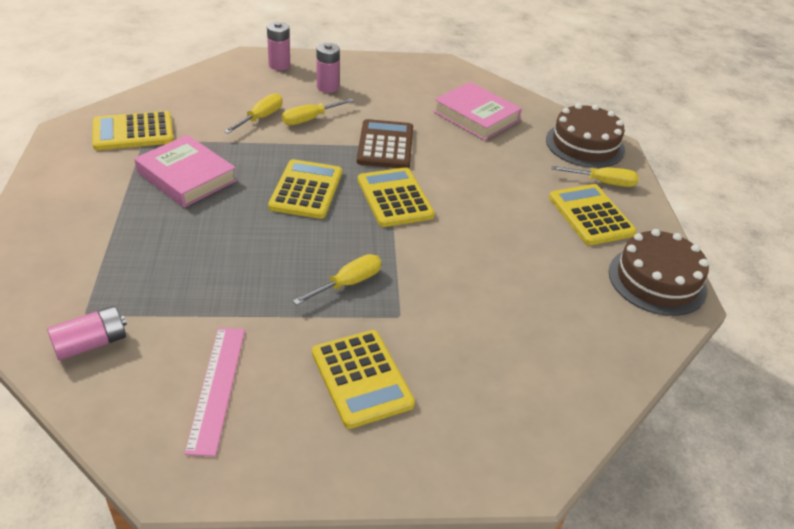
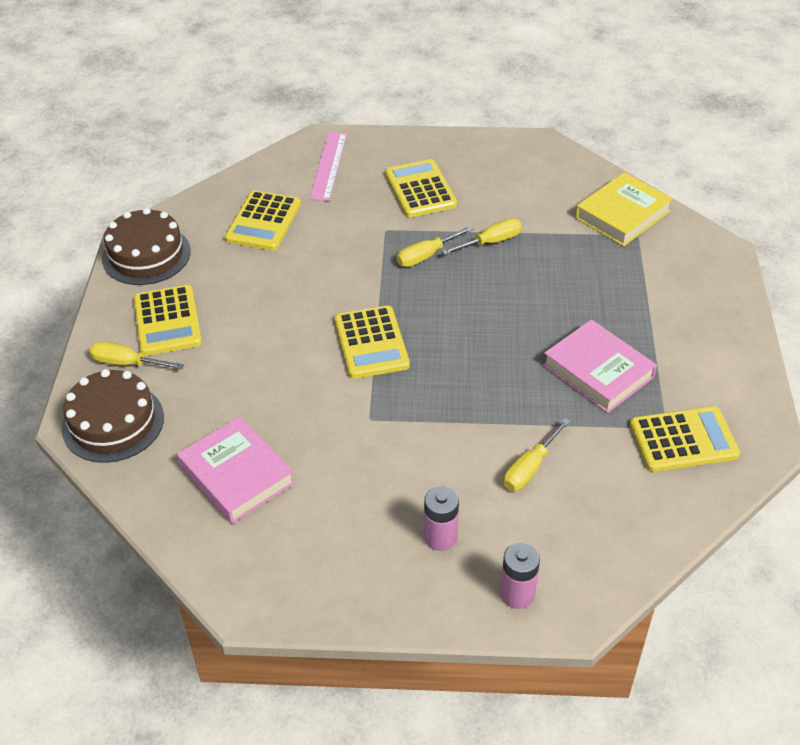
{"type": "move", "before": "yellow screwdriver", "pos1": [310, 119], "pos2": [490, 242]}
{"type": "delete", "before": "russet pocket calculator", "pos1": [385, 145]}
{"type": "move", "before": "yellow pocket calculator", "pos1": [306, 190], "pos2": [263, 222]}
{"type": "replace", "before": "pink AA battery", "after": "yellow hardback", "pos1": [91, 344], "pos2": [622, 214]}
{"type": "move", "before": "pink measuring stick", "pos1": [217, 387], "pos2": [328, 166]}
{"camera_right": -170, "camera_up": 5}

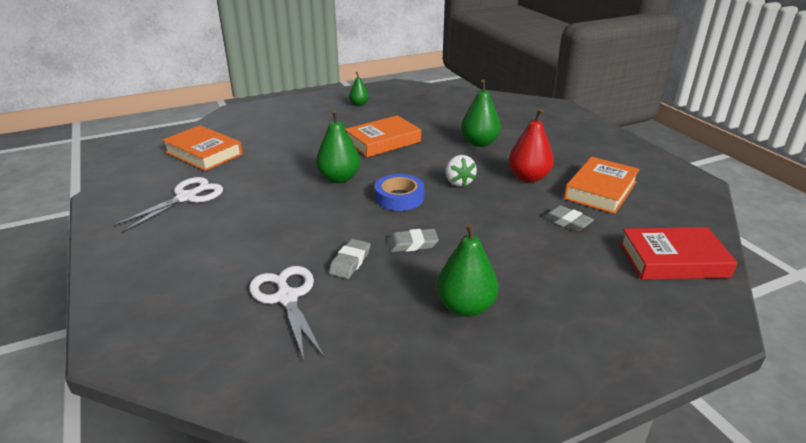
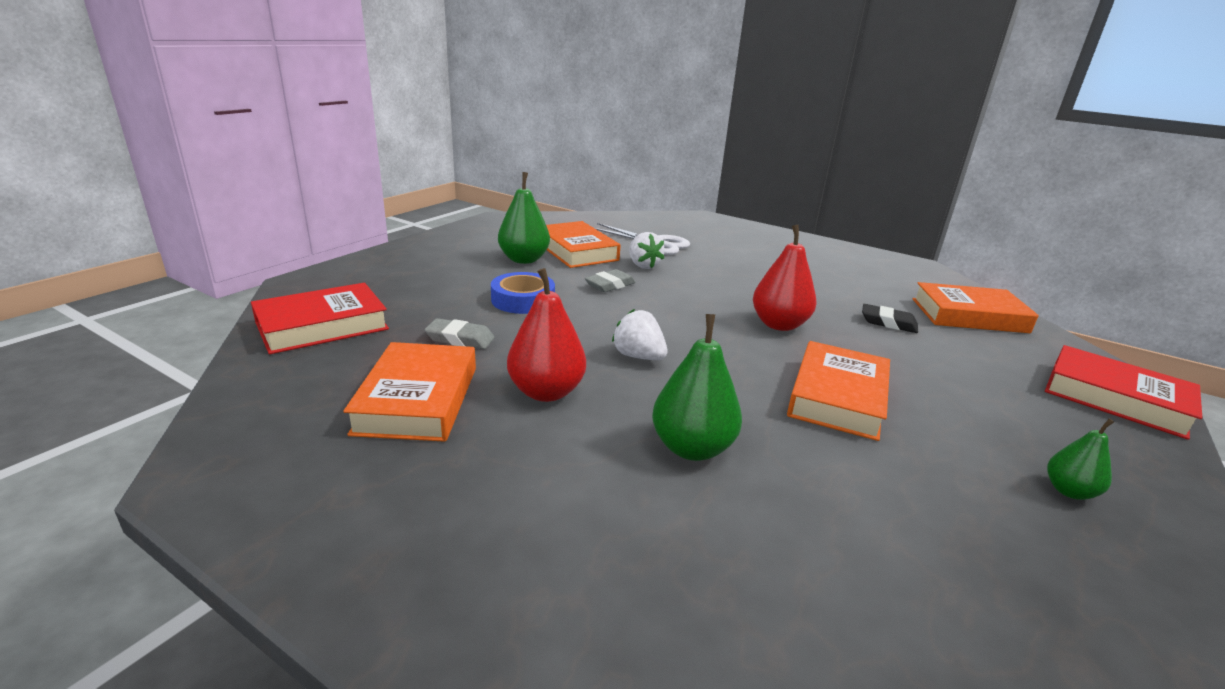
{"type": "recolor", "before": "green pear fruit", "after": "crimson pear fruit", "pos1": [339, 178], "pos2": [779, 325]}
{"type": "move", "before": "cobalt roll of tape", "pos1": [399, 197], "pos2": [523, 300]}
{"type": "delete", "before": "white scissors", "pos1": [186, 197]}
{"type": "replace", "before": "grey eraser", "after": "white berry", "pos1": [350, 262], "pos2": [643, 265]}
{"type": "insert", "after": "orange-coloured hardback", "pos2": [576, 251]}
{"type": "insert", "after": "ebony eraser", "pos2": [888, 323]}
{"type": "insert", "after": "crimson hardback", "pos2": [1115, 398]}
{"camera_right": 145, "camera_up": -5}

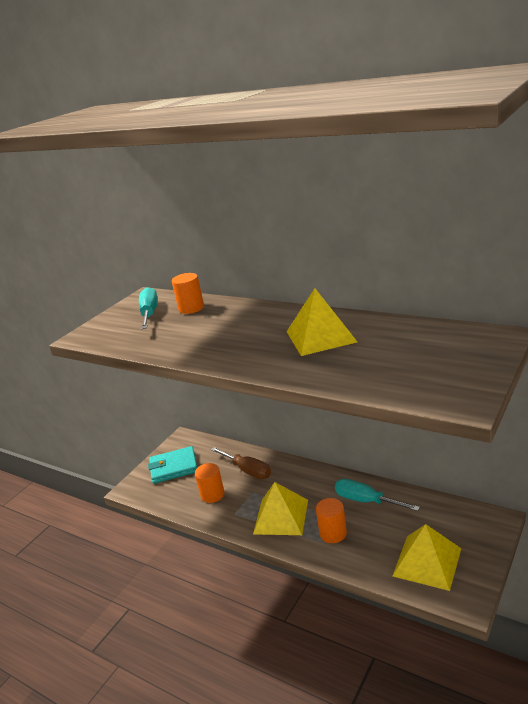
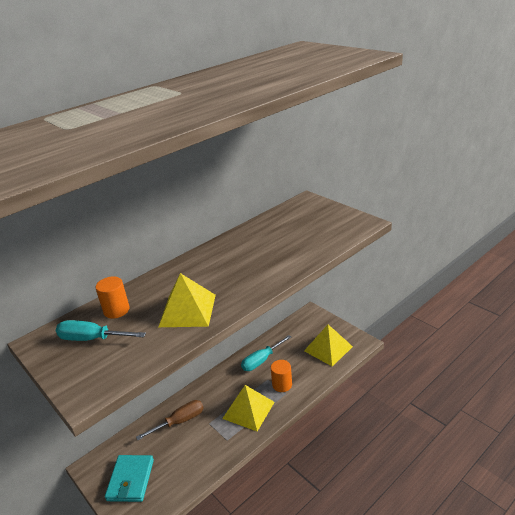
{"type": "move", "before": "yellow pyramid shape", "pos1": [320, 336], "pos2": [188, 310]}
{"type": "delete", "before": "orange-coloured cylinder", "pos1": [212, 495]}
{"camera_right": -75, "camera_up": 5}

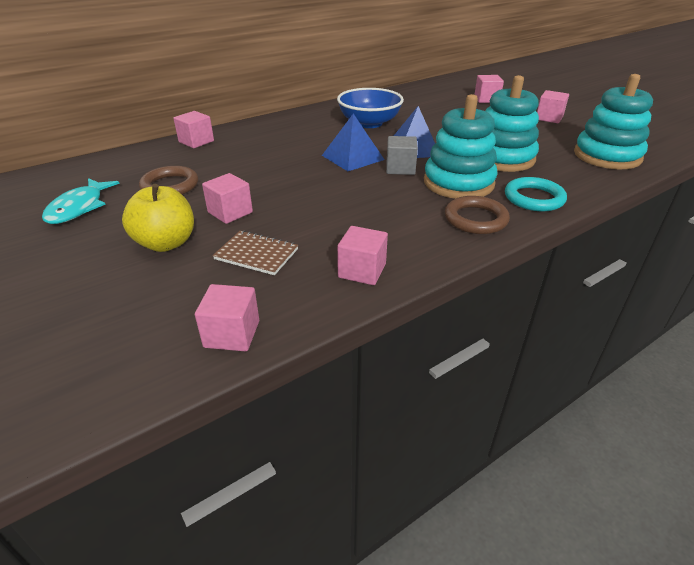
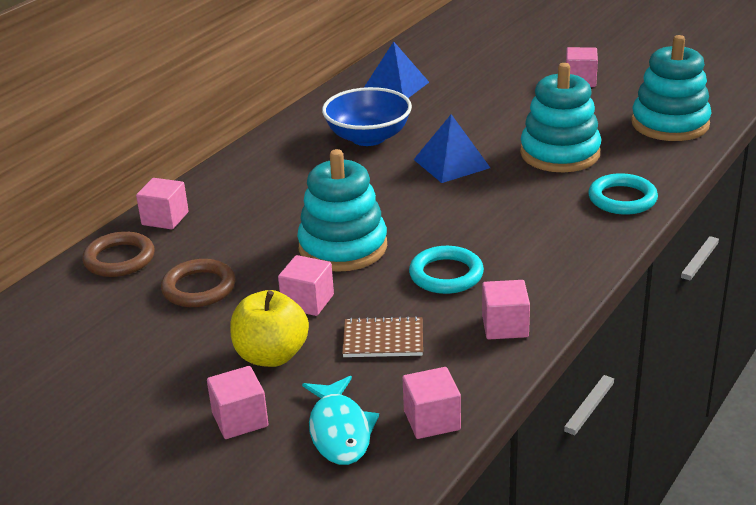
{"type": "move", "before": "pink cube", "pos1": [486, 99], "pos2": [240, 419]}
{"type": "move", "before": "turquoise ring stacker", "pos1": [458, 183], "pos2": [343, 247]}
{"type": "move", "before": "cobalt pyramid shape", "pos1": [353, 157], "pos2": [395, 86]}
{"type": "delete", "before": "grey cube", "pos1": [400, 168]}
{"type": "move", "before": "turquoise fish", "pos1": [79, 208], "pos2": [339, 430]}
{"type": "move", "before": "russet ring", "pos1": [475, 219], "pos2": [119, 259]}
{"type": "insert", "after": "turquoise ring", "pos2": [446, 275]}
{"camera_right": -20, "camera_up": -5}

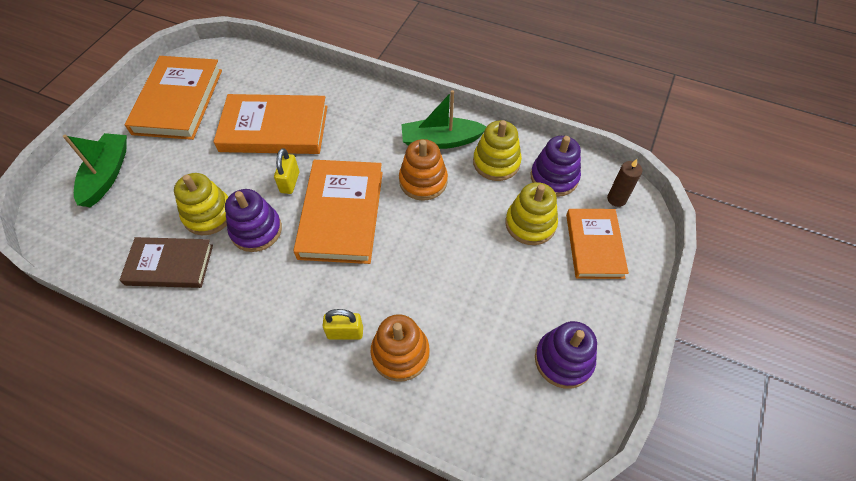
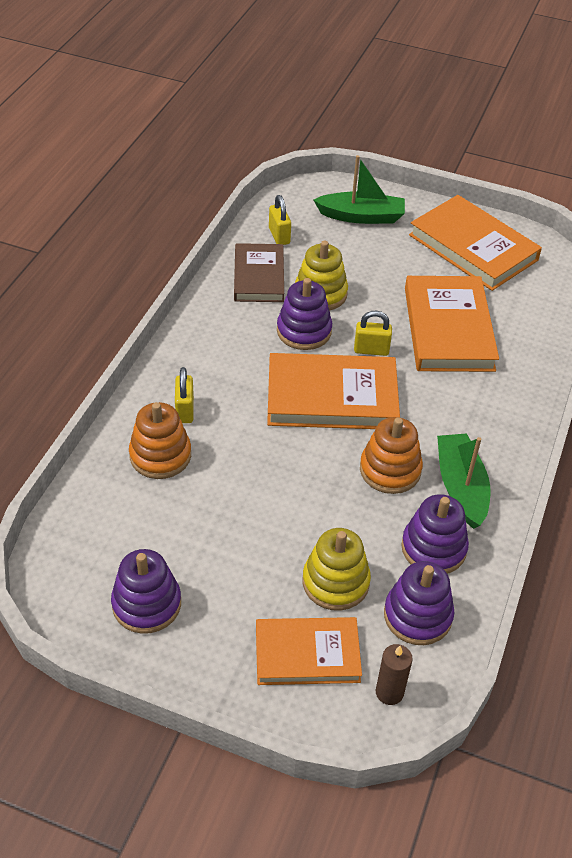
{"type": "rotate", "before": "orange-coloured hardback", "pos1": [178, 101], "pos2": [473, 247], "turn": 45}
{"type": "recolor", "before": "yellow ring stacker", "after": "royal purple ring stacker", "pos1": [496, 162], "pos2": [433, 548]}
{"type": "insert", "after": "yellow padlock", "pos2": [279, 236]}
{"camera_right": 85, "camera_up": -10}

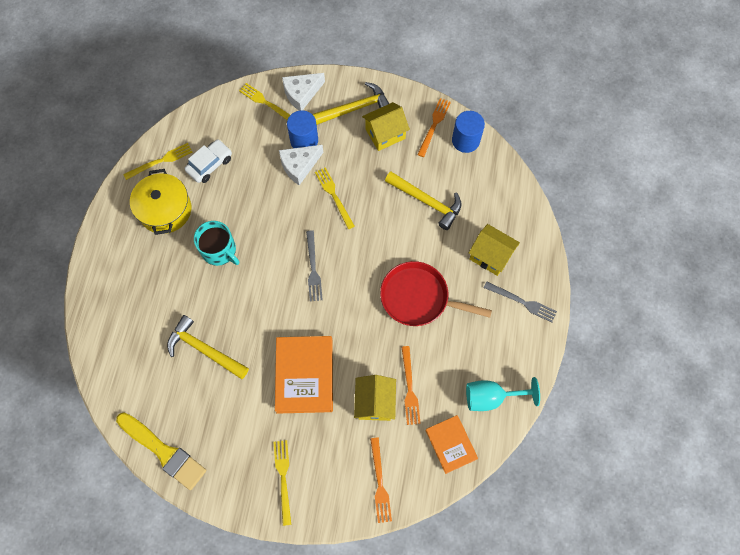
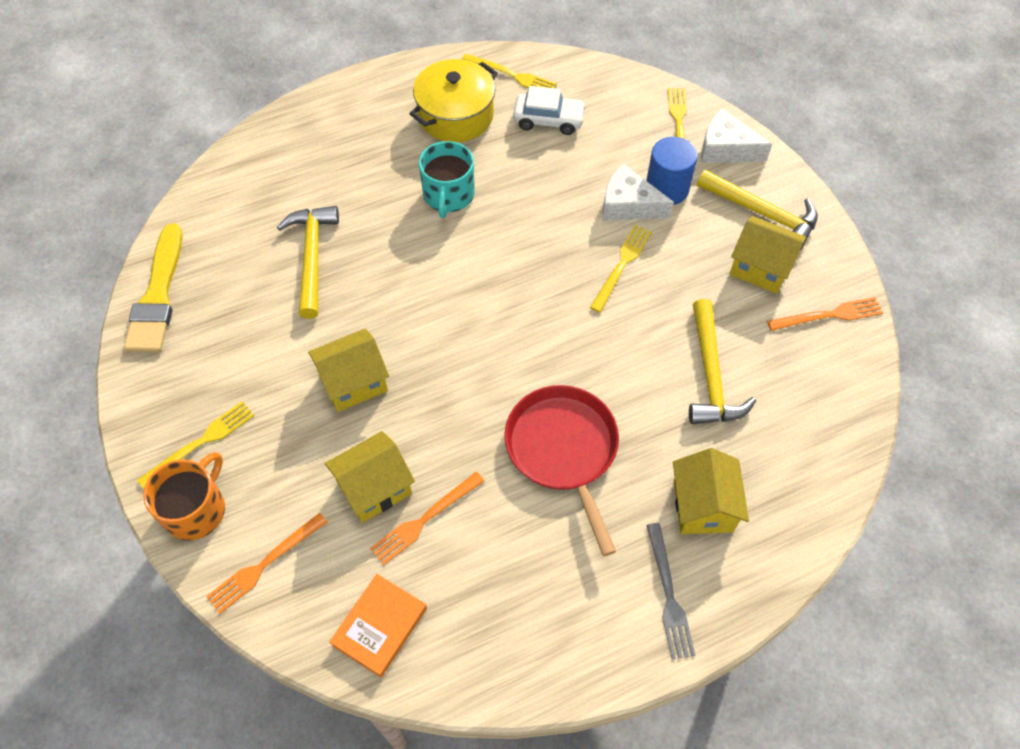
{"type": "delete", "before": "cobalt cylinder", "pos1": [465, 140]}
{"type": "delete", "before": "grey table fork", "pos1": [313, 268]}
{"type": "replace", "before": "orange-coloured hardback", "after": "yellow toy house", "pos1": [304, 375], "pos2": [353, 382]}
{"type": "delete", "before": "turquoise goblet", "pos1": [491, 397]}
{"type": "insert", "after": "orange-coloured mug", "pos2": [196, 509]}
{"camera_right": 55, "camera_up": -10}

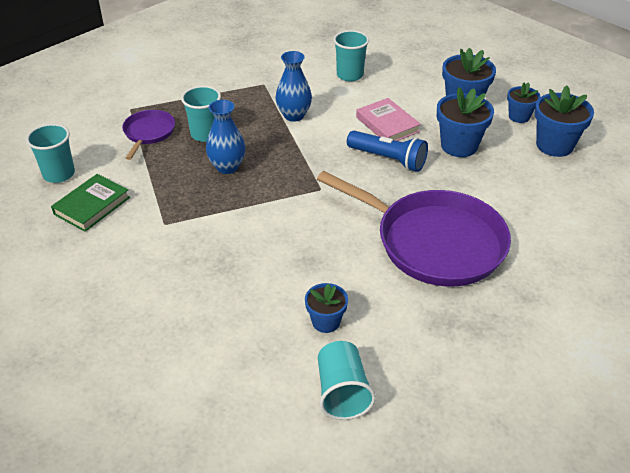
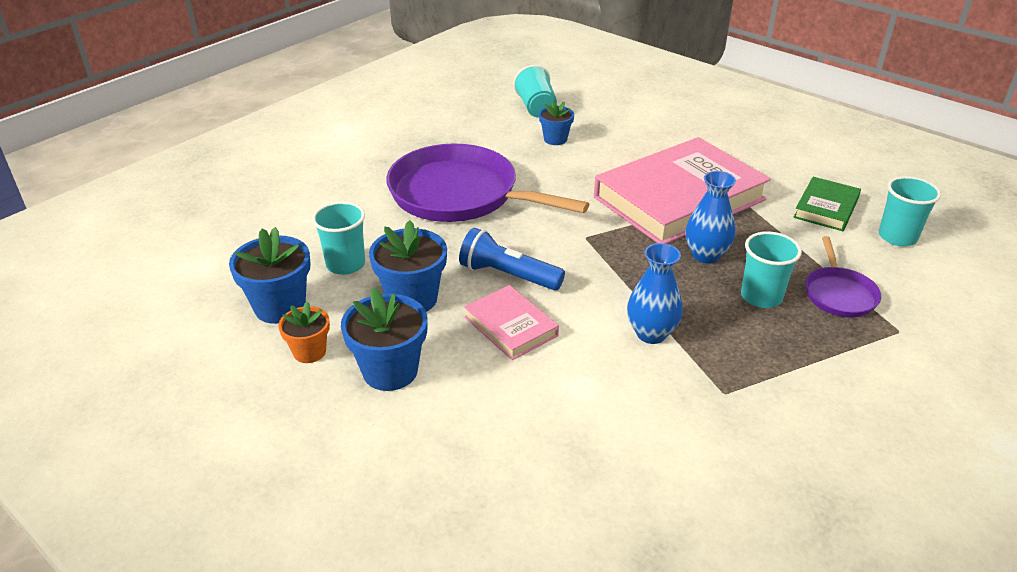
{"type": "move", "before": "turquoise tumbler", "pos1": [350, 75], "pos2": [345, 264]}
{"type": "recolor", "before": "cobalt flower pot", "after": "orange-coloured flower pot", "pos1": [519, 116], "pos2": [309, 352]}
{"type": "insert", "after": "pink hardback", "pos2": [679, 198]}
{"camera_right": 175, "camera_up": -5}

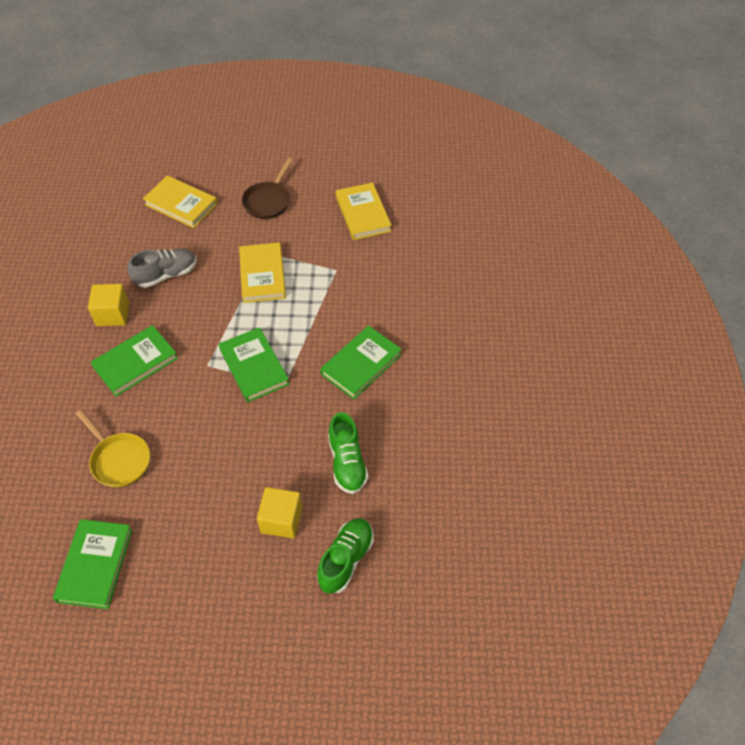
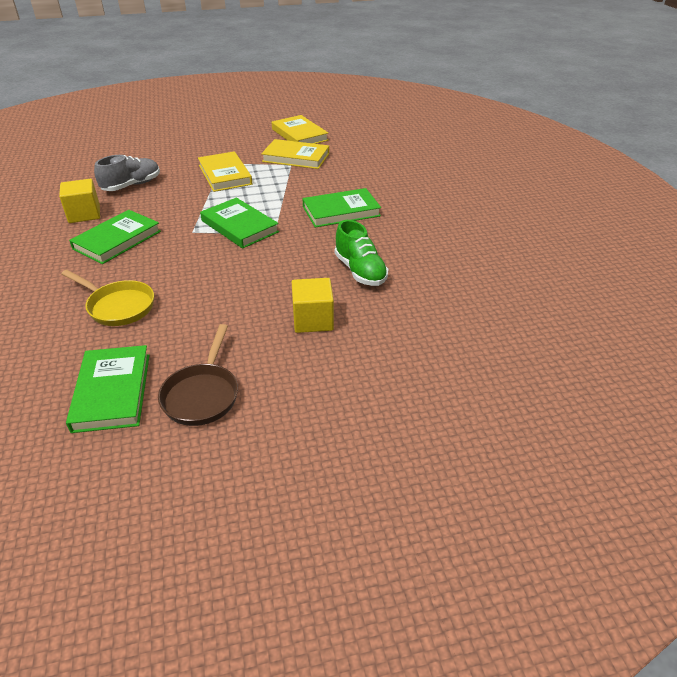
{"type": "move", "before": "russet frying pan", "pos1": [268, 201], "pos2": [202, 394]}
{"type": "move", "before": "yellow hardback", "pos1": [181, 204], "pos2": [296, 157]}
{"type": "rotate", "before": "green hardback", "pos1": [361, 364], "pos2": [341, 211], "turn": 45}
{"type": "delete", "before": "green sneaker", "pos1": [346, 559]}
{"camera_right": -15, "camera_up": -15}

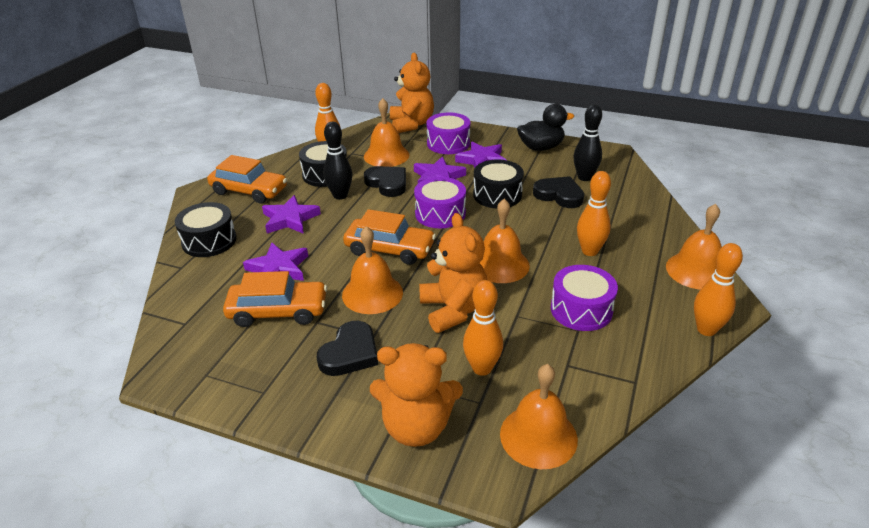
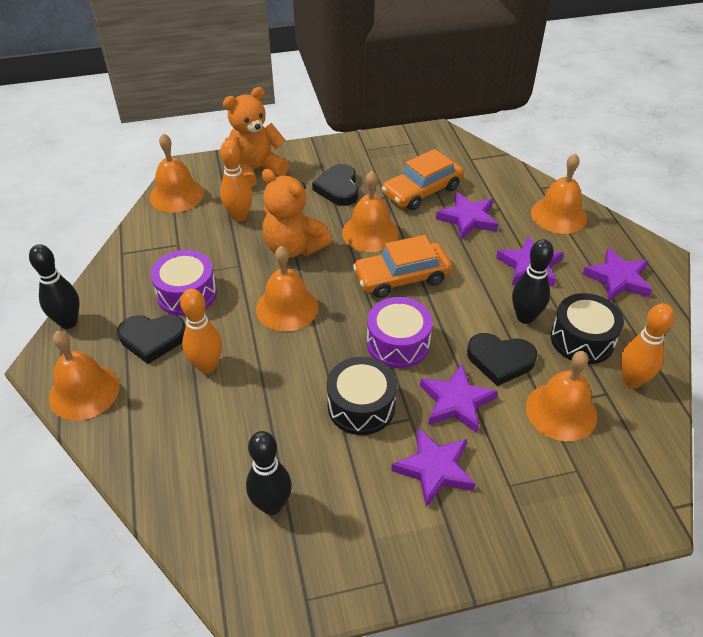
{"type": "delete", "before": "orange-coloured teddy bear", "pos1": [411, 124]}
{"type": "delete", "before": "ebony toy duck", "pos1": [541, 147]}
{"type": "delete", "before": "royal purple snare drum", "pos1": [448, 143]}
{"type": "replace", "before": "orange-coloured automobile", "after": "royal purple star shape", "pos1": [249, 191], "pos2": [618, 278]}
{"type": "move", "before": "ebony love heart", "pos1": [559, 195], "pos2": [152, 339]}
{"type": "replace", "before": "ebony snare drum", "after": "orange-coloured hand bell", "pos1": [209, 241], "pos2": [558, 215]}
{"type": "recolor", "before": "orange-coloured tenpin", "after": "ebony tenpin", "pos1": [706, 330], "pos2": [68, 322]}
{"camera_right": 145, "camera_up": 10}

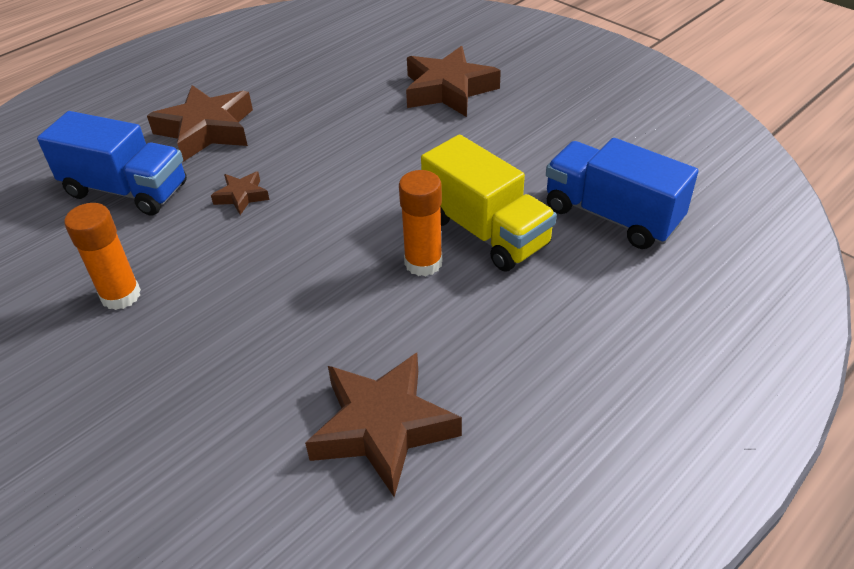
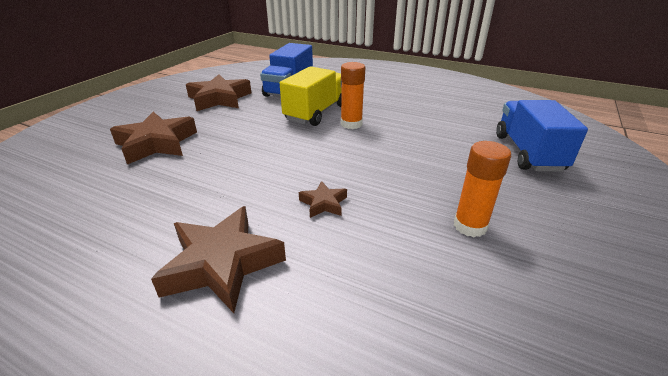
{"type": "move", "before": "cobalt truck", "pos1": [126, 190], "pos2": [528, 152]}
{"type": "move", "before": "russet star shape", "pos1": [383, 427], "pos2": [219, 99]}
{"camera_right": -110, "camera_up": -10}

